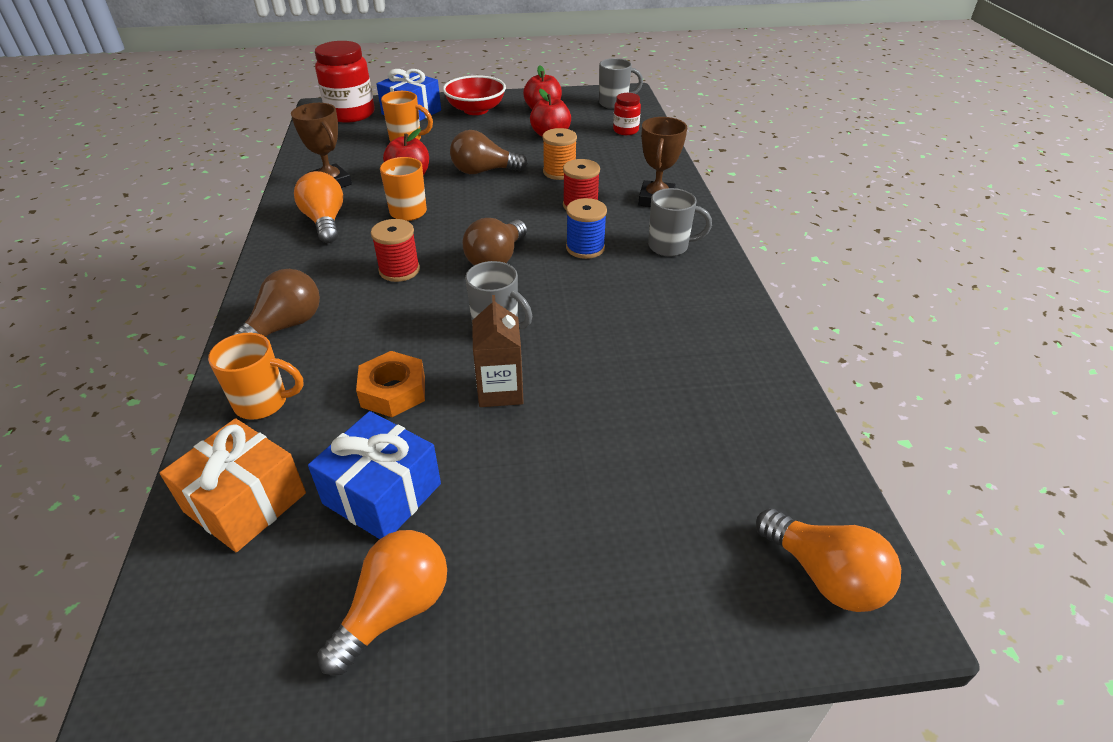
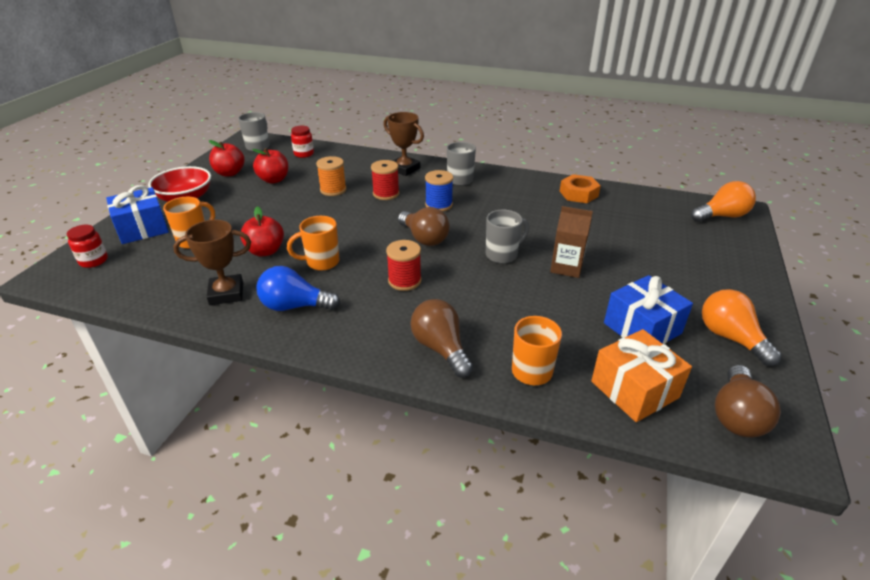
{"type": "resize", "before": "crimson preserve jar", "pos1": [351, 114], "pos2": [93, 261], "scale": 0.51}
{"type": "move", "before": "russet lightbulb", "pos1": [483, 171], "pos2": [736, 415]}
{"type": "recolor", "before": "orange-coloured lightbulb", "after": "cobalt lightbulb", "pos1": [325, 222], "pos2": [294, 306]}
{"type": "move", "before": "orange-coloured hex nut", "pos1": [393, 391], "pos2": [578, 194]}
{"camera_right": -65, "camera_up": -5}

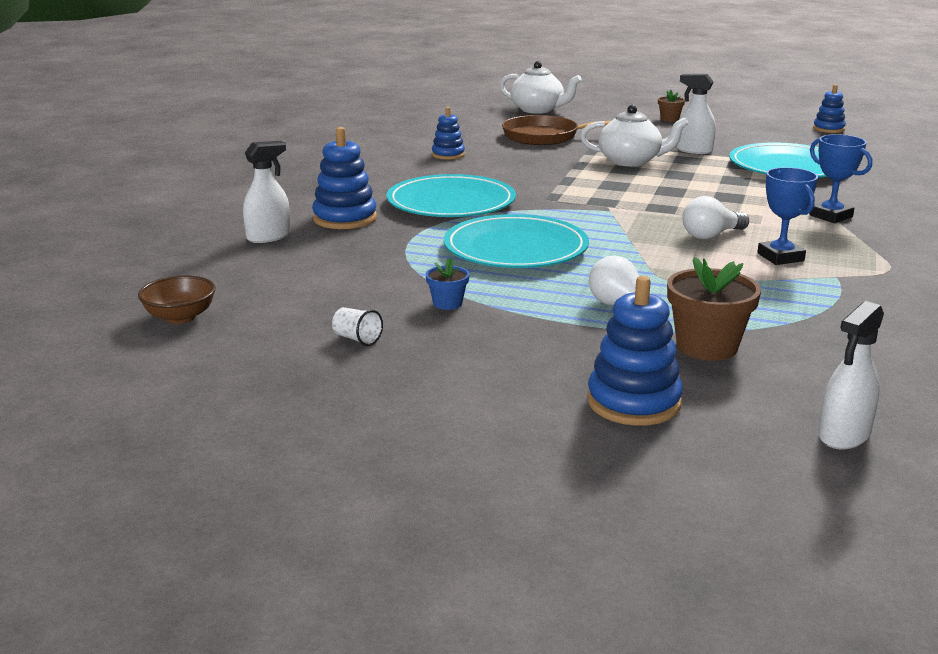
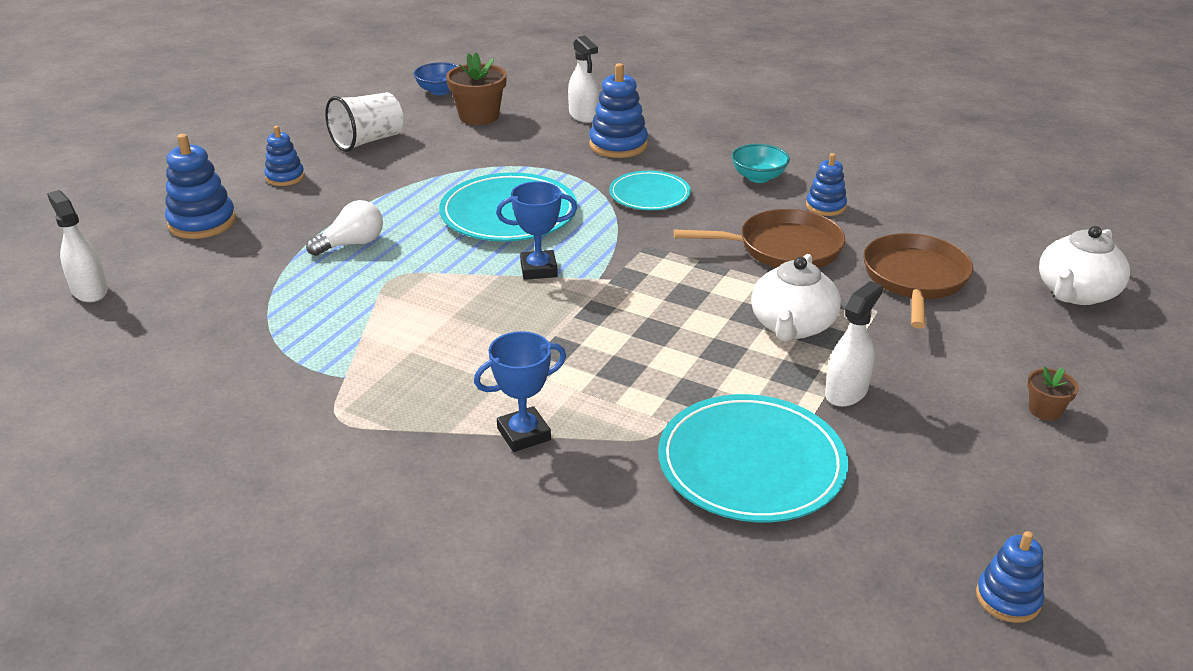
{"type": "move", "before": "cobalt prize cup", "pos1": [780, 257], "pos2": [538, 269]}
{"type": "resize", "before": "turquoise plate", "pos1": [451, 203], "pos2": [649, 194], "scale": 0.61}
{"type": "delete", "before": "white lightbulb", "pos1": [711, 235]}
{"type": "move", "before": "russet flower pot", "pos1": [707, 347], "pos2": [479, 116]}
{"type": "delete", "before": "cobalt flower pot", "pos1": [447, 303]}
{"type": "recolor", "before": "russet bowl", "after": "cobalt bowl", "pos1": [180, 317], "pos2": [440, 91]}
{"type": "resize", "before": "white tumbler", "pos1": [357, 339], "pos2": [368, 141], "scale": 2.13}
{"type": "insert", "after": "cobalt ring stacker", "pos2": [285, 177]}
{"type": "insert", "after": "turquoise bowl", "pos2": [758, 177]}
{"type": "insert", "after": "russet frying pan", "pos2": [782, 248]}
{"camera_right": 100, "camera_up": 10}

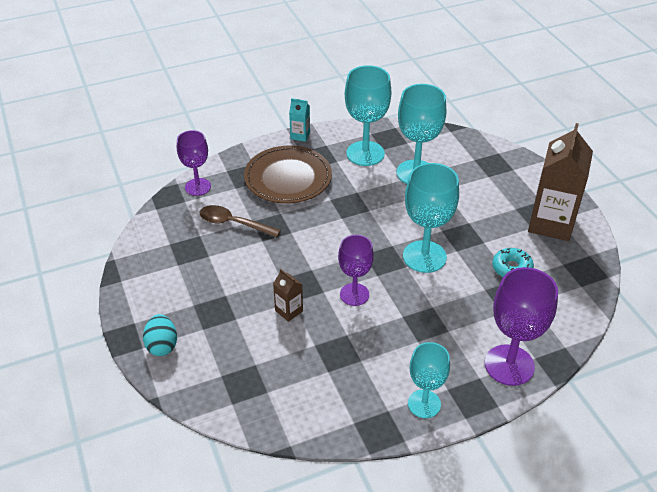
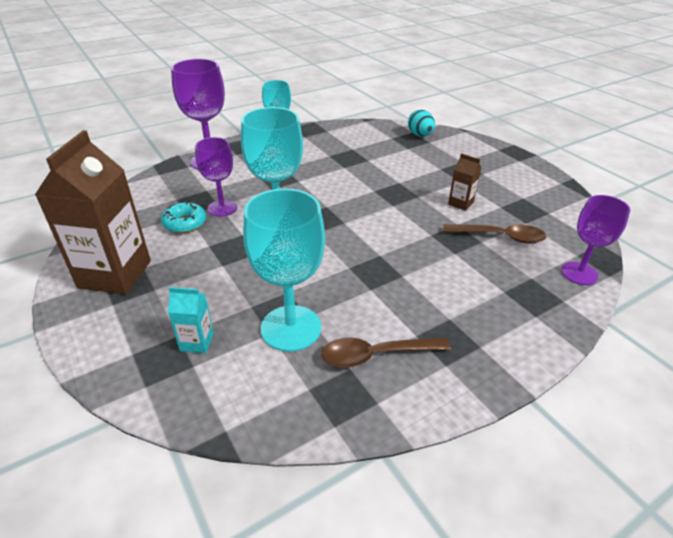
{"type": "replace", "before": "turquoise goblet", "after": "russet spoon", "pos1": [365, 153], "pos2": [376, 355]}
{"type": "move", "before": "turquoise carton", "pos1": [300, 135], "pos2": [197, 342]}
{"type": "delete", "before": "russet plate", "pos1": [288, 178]}
{"type": "move", "before": "royal purple goblet", "pos1": [354, 294], "pos2": [222, 208]}
{"type": "move", "before": "russet carton", "pos1": [289, 311], "pos2": [460, 203]}
{"type": "move", "before": "turquoise toy egg", "pos1": [162, 345], "pos2": [420, 135]}
{"camera_right": 170, "camera_up": -5}

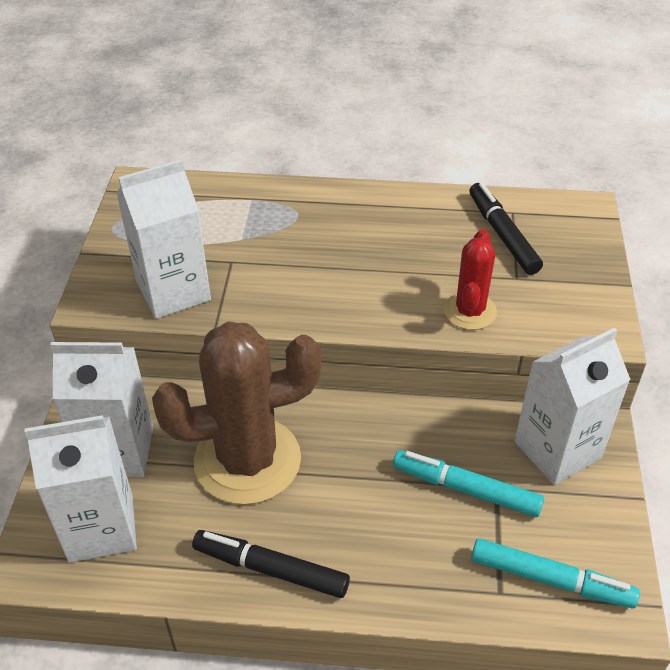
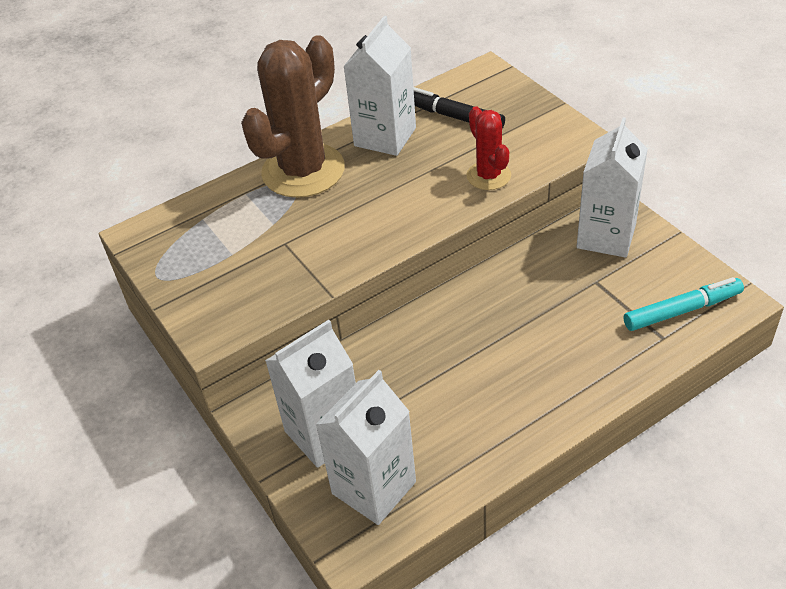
{"type": "move", "before": "white carton", "pos1": [173, 291], "pos2": [385, 137]}
{"type": "move", "before": "russet cactus", "pos1": [247, 460], "pos2": [303, 171]}
{"type": "delete", "before": "turquoise marker pen", "pos1": [466, 489]}
{"type": "delete", "before": "ebony marker pen", "pos1": [271, 569]}
{"camera_right": -35, "camera_up": 0}

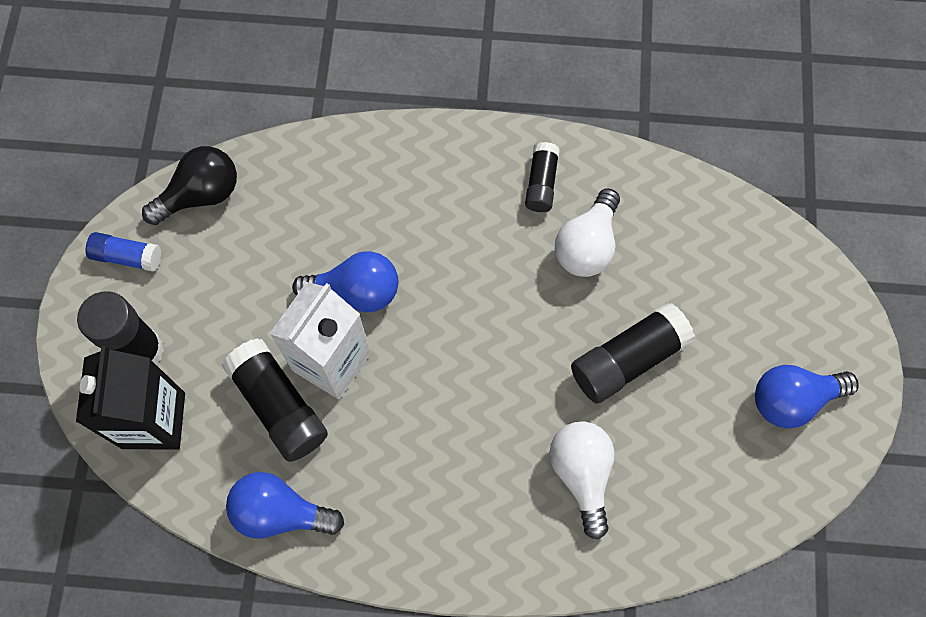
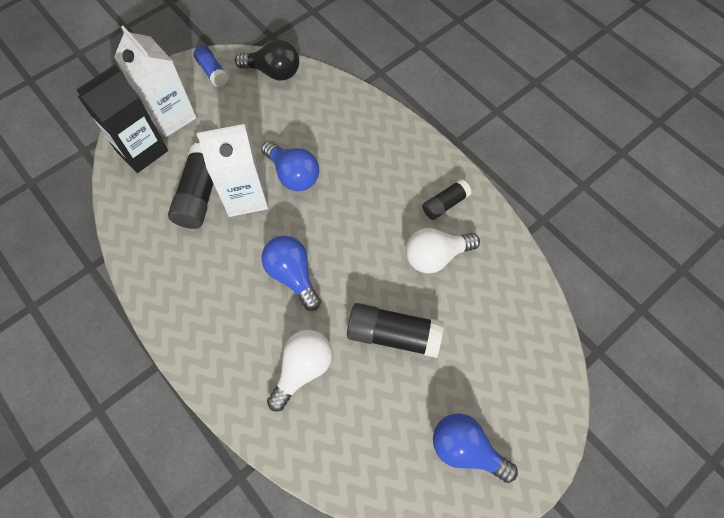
{"type": "replace", "before": "ebony glue", "after": "white carton", "pos1": [140, 351], "pos2": [171, 116]}
{"type": "move", "before": "cobalt lightbulb", "pos1": [280, 512], "pos2": [292, 275]}
{"camera_right": 45, "camera_up": -5}

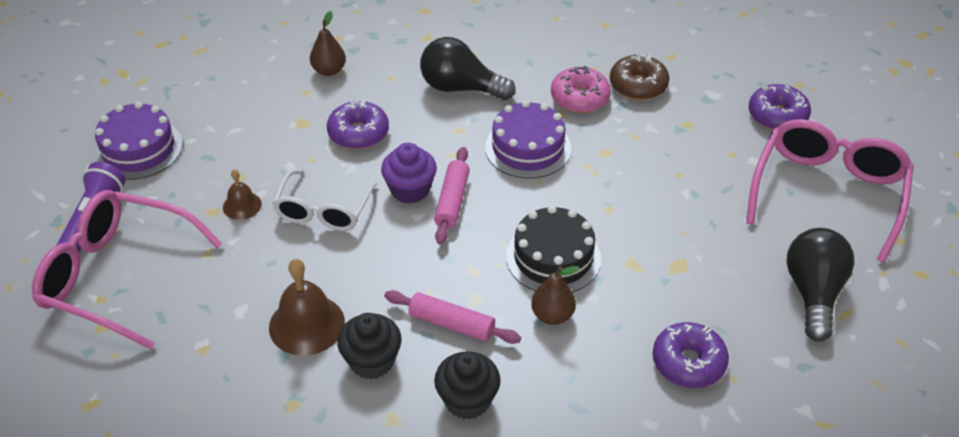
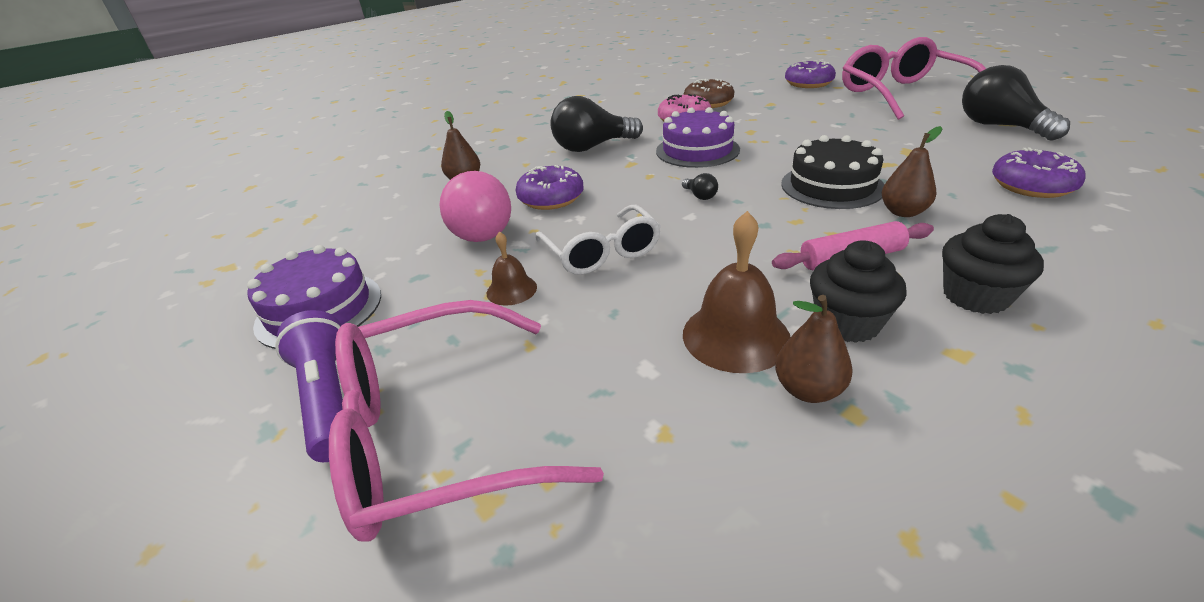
{"type": "delete", "before": "royal purple muffin", "pos1": [410, 190]}
{"type": "replace", "before": "pink dough roller", "after": "ebony lightbulb", "pos1": [452, 201], "pos2": [700, 196]}
{"type": "insert", "after": "pink lightbulb", "pos2": [481, 229]}
{"type": "insert", "after": "russet pear fruit", "pos2": [808, 390]}
{"camera_right": -35, "camera_up": -10}

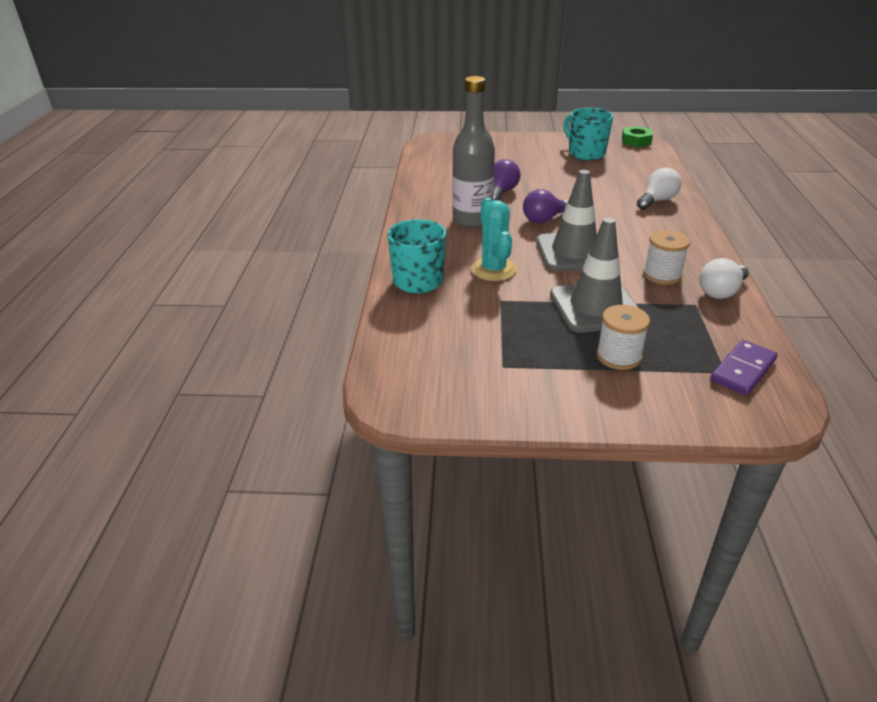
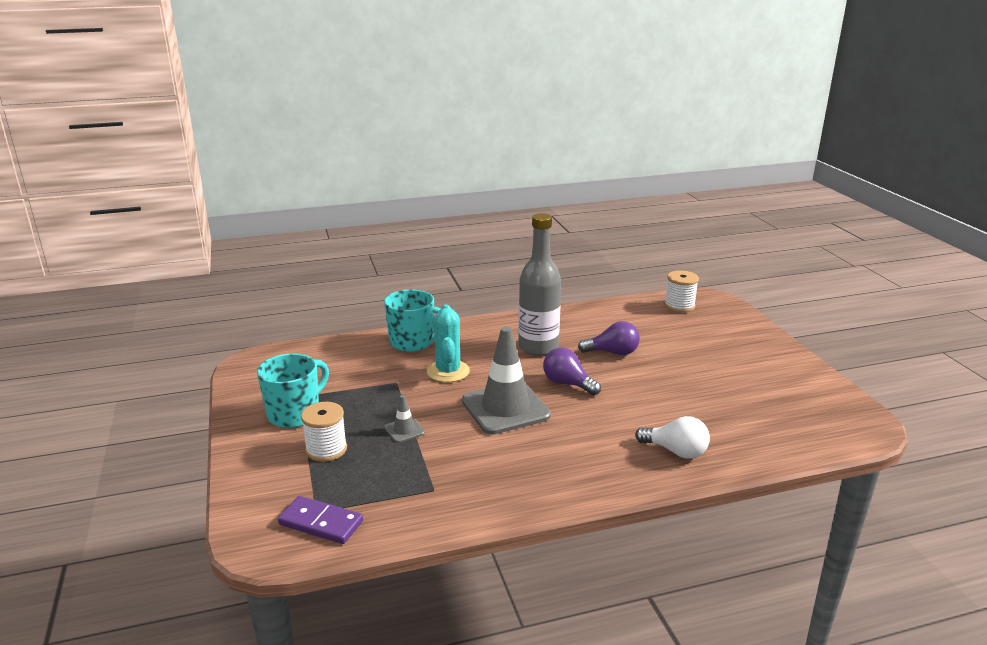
{"type": "move", "before": "turquoise mug", "pos1": [585, 153], "pos2": [295, 414]}
{"type": "delete", "before": "green hex nut", "pos1": [636, 141]}
{"type": "rotate", "before": "turquoise cactus", "pos1": [493, 269], "pos2": [448, 371], "turn": -60}
{"type": "resize", "before": "grey traffic cone", "pos1": [595, 307], "pos2": [404, 430], "scale": 0.43}
{"type": "move", "before": "white spool", "pos1": [662, 275], "pos2": [679, 306]}
{"type": "delete", "before": "white lightbulb", "pos1": [721, 291]}
{"camera_right": 70, "camera_up": -10}

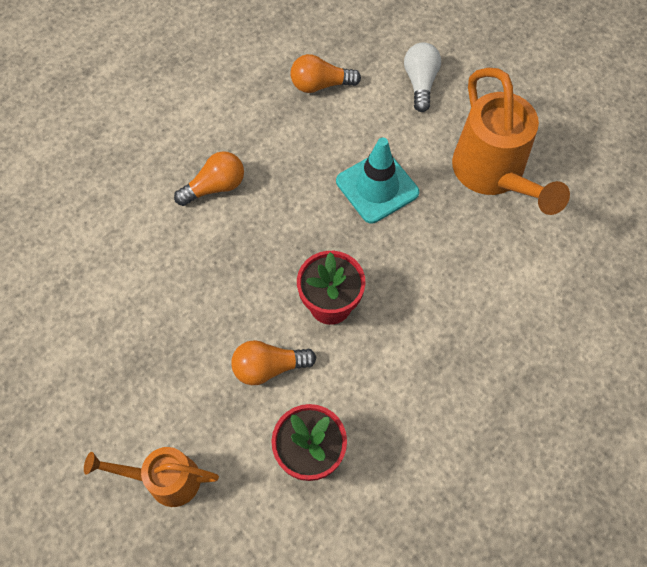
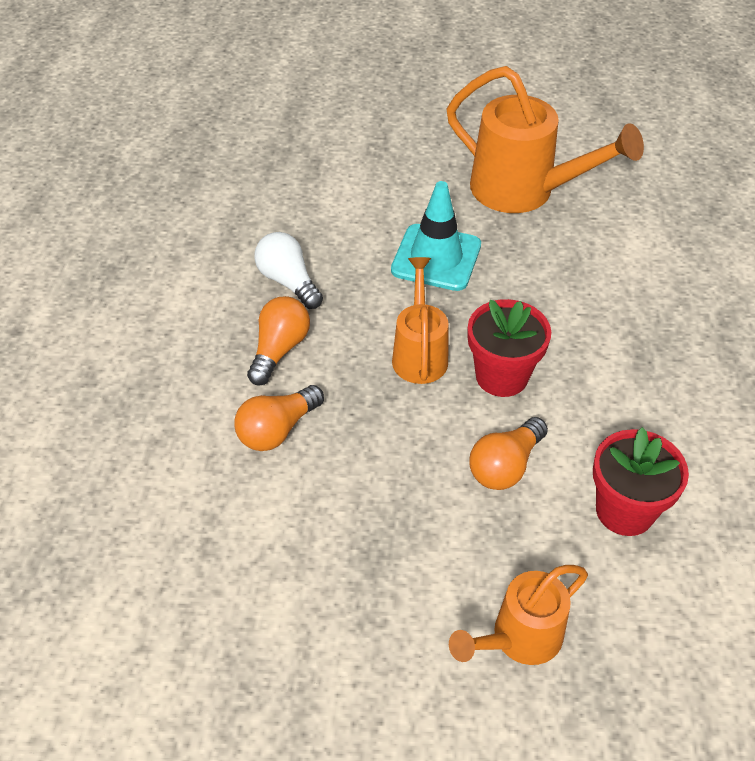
{"type": "move", "before": "white lightbulb", "pos1": [420, 83], "pos2": [288, 282]}
{"type": "move", "before": "orange-coloured lightbulb", "pos1": [320, 85], "pos2": [277, 430]}
{"type": "insert", "after": "orange-coloured watering can", "pos2": [419, 354]}
{"camera_right": -40, "camera_up": -15}

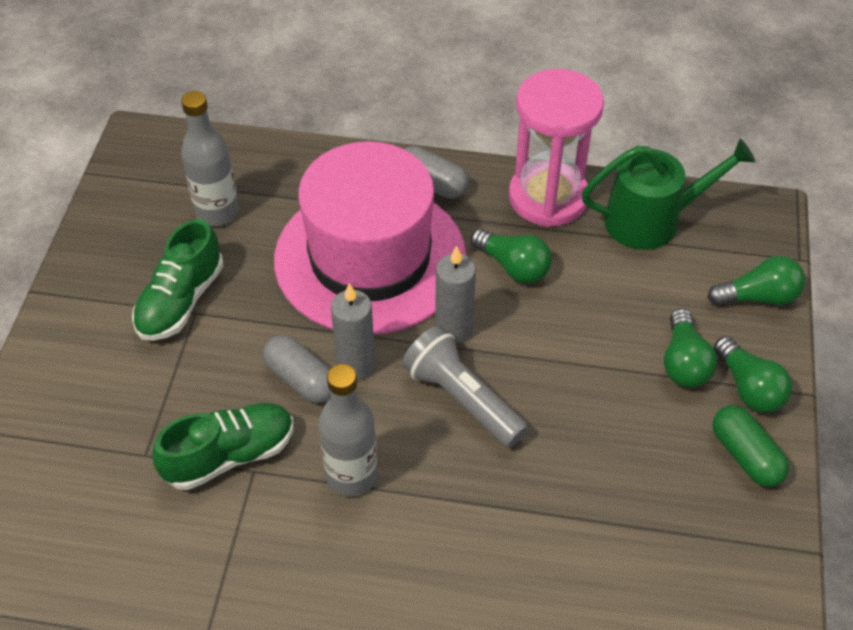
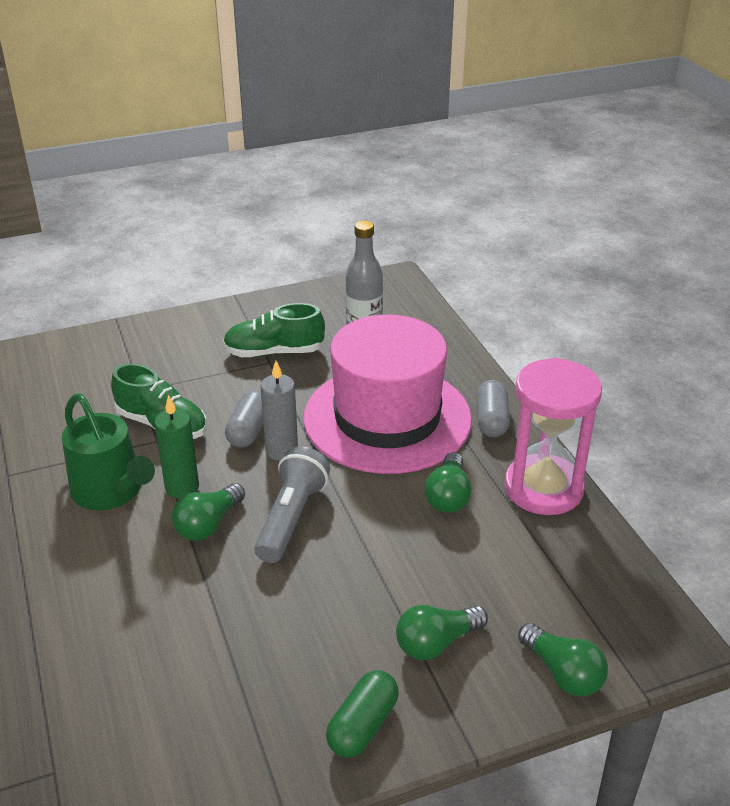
{"type": "move", "before": "green watering can", "pos1": [651, 220], "pos2": [111, 491]}
{"type": "delete", "before": "grey candle", "pos1": [454, 329]}
{"type": "move", "before": "green lightbulb", "pos1": [748, 388], "pos2": [208, 524]}
{"type": "replace", "before": "grey drink bottle", "after": "green candle", "pos1": [351, 475], "pos2": [182, 487]}
{"camera_right": 60, "camera_up": -15}

